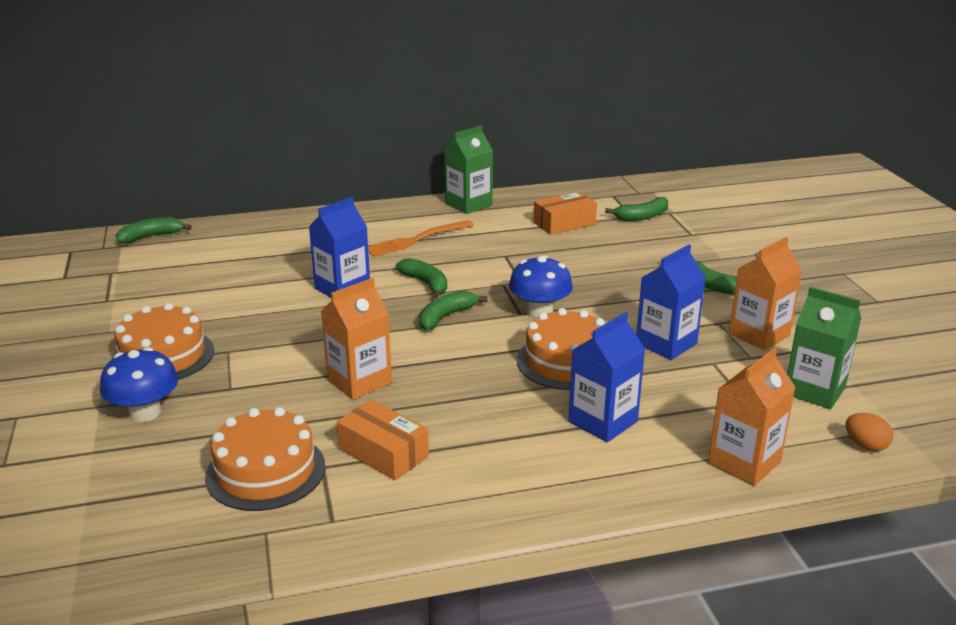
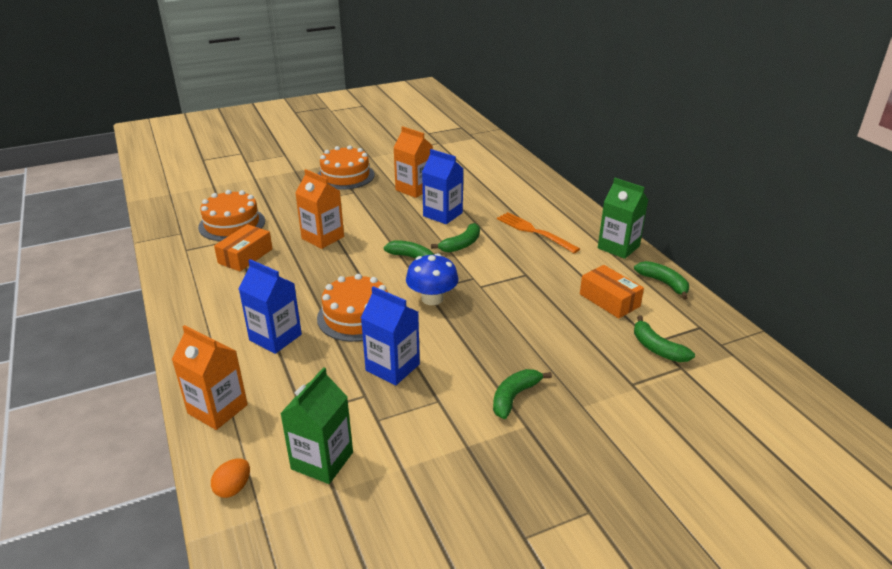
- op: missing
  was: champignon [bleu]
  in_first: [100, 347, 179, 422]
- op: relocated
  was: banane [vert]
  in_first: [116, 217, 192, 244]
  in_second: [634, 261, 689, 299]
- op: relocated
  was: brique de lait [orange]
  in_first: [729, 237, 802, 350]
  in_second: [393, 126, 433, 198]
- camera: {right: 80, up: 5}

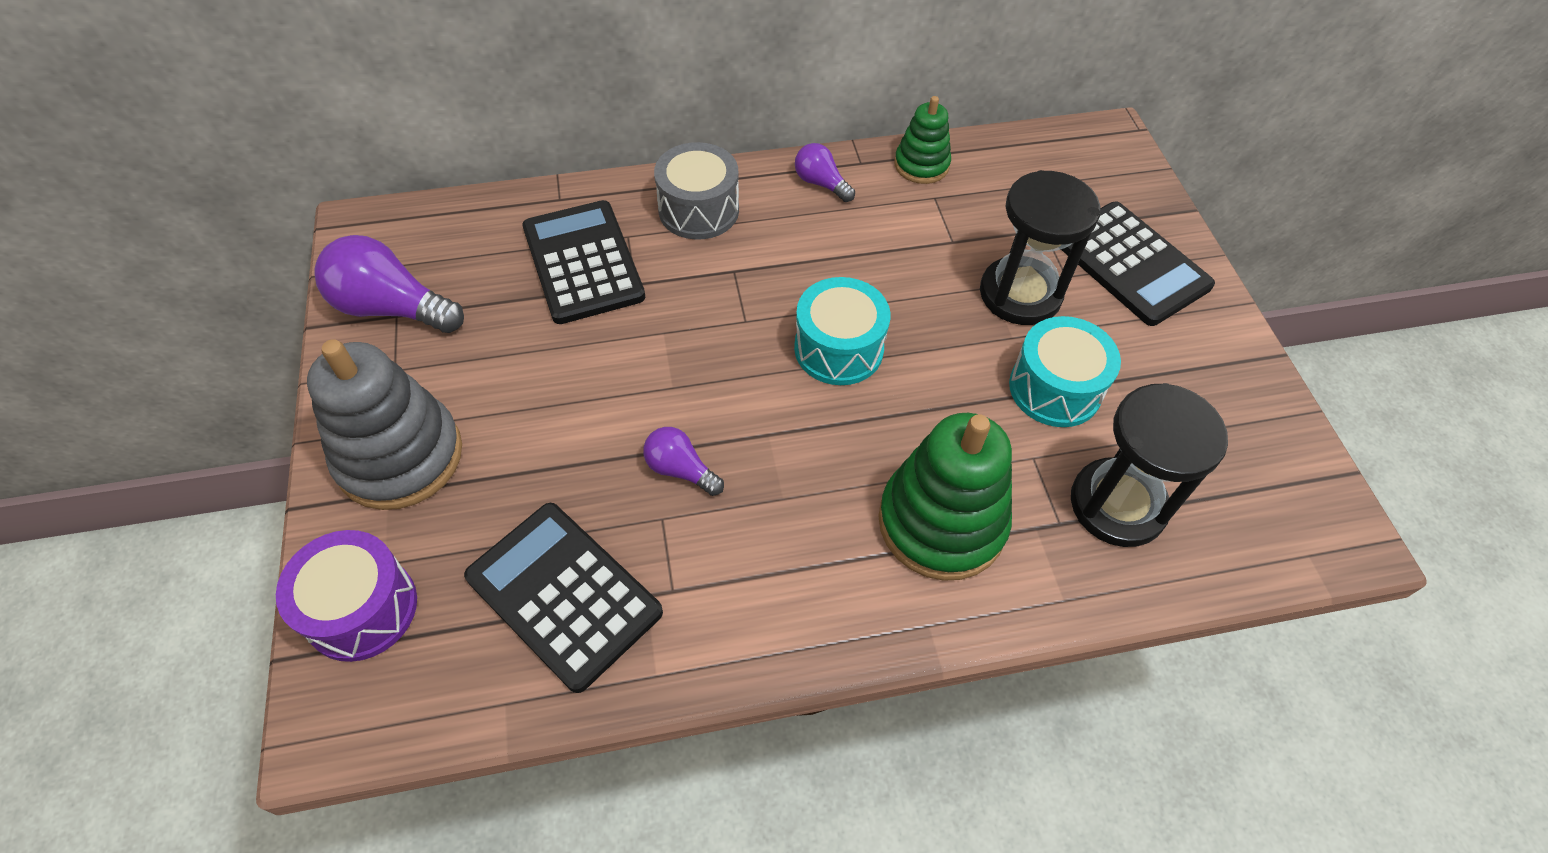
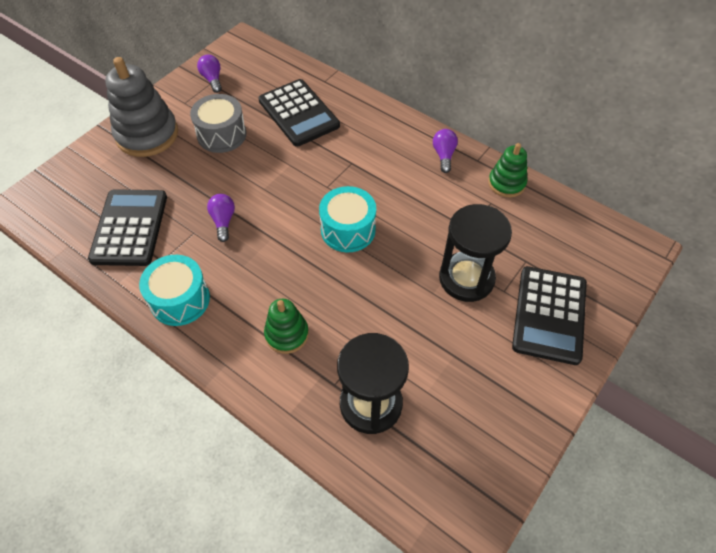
- op: missing
  was: tambour [violet]
  in_first: [276, 530, 417, 662]
- op: relocated
  was: tambour [gris]
  in_first: [654, 142, 739, 240]
  in_second: [190, 94, 247, 153]
- op: relocated
  was: tambour [turquoise]
  in_first: [1009, 316, 1121, 427]
  in_second: [139, 255, 210, 326]
- op: spun
  was: calculatrice [noir]
  in_first: [522, 200, 646, 324]
  in_second: [258, 79, 340, 147]
  clockwise: 120
- op: size
  was: ampoule [violet]
  in_first: [314, 235, 464, 333]
  in_second: [197, 55, 222, 93]
  ratio: 0.55
- op: size
  was: jouet à empiler [vert]
  in_first: [878, 413, 1012, 581]
  in_second: [264, 299, 309, 354]
  ratio: 0.57
- camera: {right: 50, up: 0}

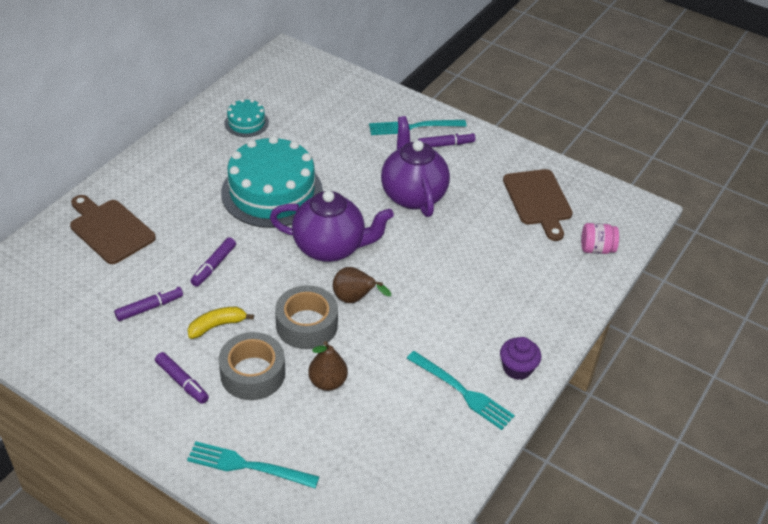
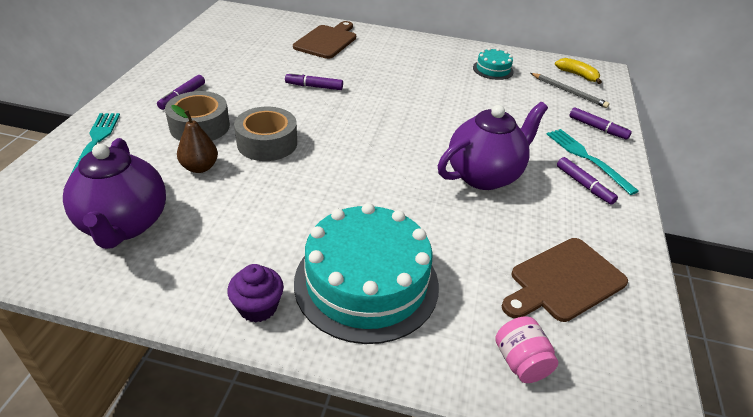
- op: missing
  was: poire [marron]
  in_first: [333, 267, 391, 303]
- op: missing
  was: fourchette [turquoise]
  in_first: [407, 351, 515, 430]
- op: appeared
  now: crayon [gris]
  in_second: [531, 73, 610, 108]
- op: relocated
  was: feutre [violet]
  in_first: [114, 287, 183, 321]
  in_second: [569, 107, 632, 140]
- op: relocated
  was: banane [jaune]
  in_first: [188, 307, 254, 339]
  in_second: [555, 58, 602, 84]
- op: relocated
  was: gâteau [turquoise]
  in_first: [221, 136, 323, 228]
  in_second: [294, 203, 439, 344]
- op: relocated
  was: théière [violet]
  in_first: [270, 190, 394, 262]
  in_second: [63, 138, 166, 249]
- camera: {right: 70, up: -5}

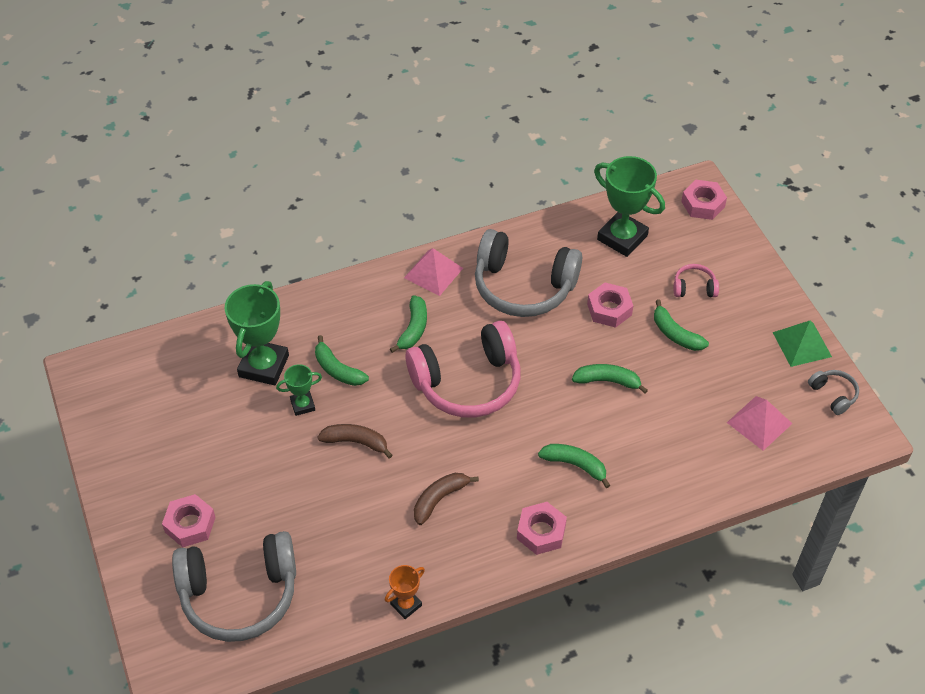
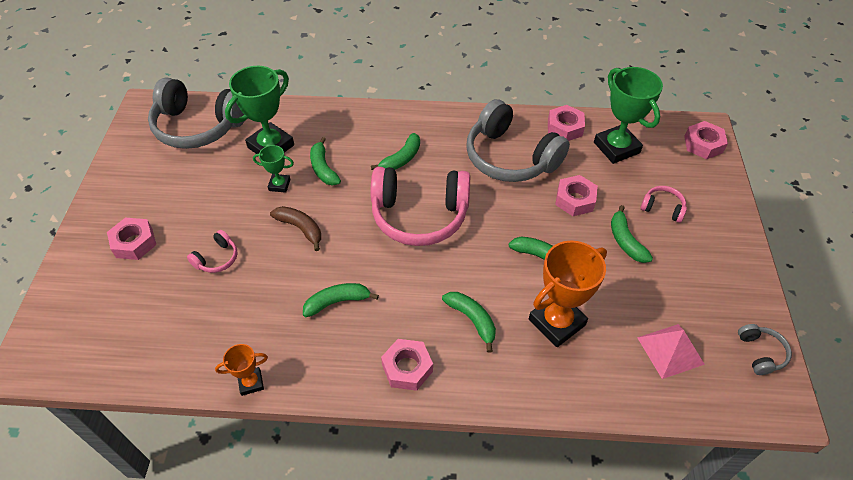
- op: missing
  was: pyramide [rose]
  in_first: [404, 248, 463, 296]
- op: missing
  was: pyramide [vert]
  in_first: [773, 321, 832, 367]
- op: appeared
  now: casque audio [rose]
  in_second: [187, 230, 238, 273]
- op: appeared
  now: trophée [orange]
  in_second: [529, 240, 607, 347]
- op: appeared
  now: écrou [rose]
  in_second: [548, 105, 585, 141]
- op: relocated
  was: casque audio [gris]
  in_first: [172, 531, 296, 642]
  in_second: [148, 78, 244, 149]
- op: colour
  was: banane [marron]
  now: banane [vert]
  in_first: [414, 473, 479, 525]
  in_second: [303, 283, 379, 317]
- camera: {right: 25, up: 0}

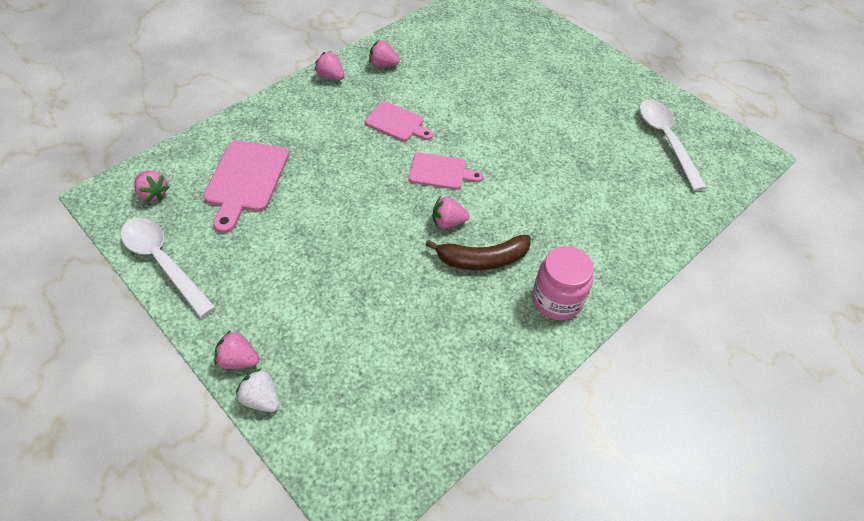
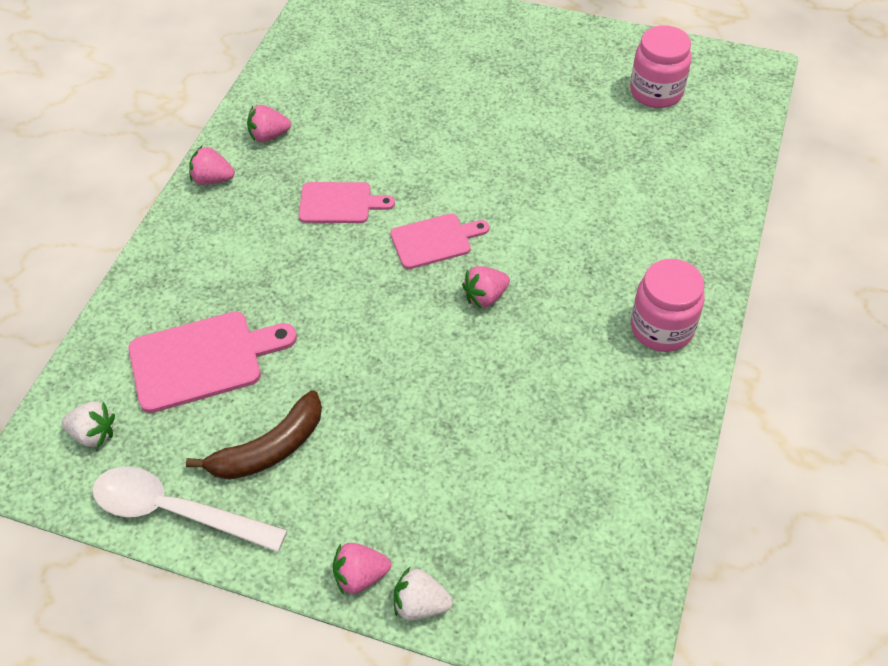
- op: relocated
  was: banane [marron]
  in_first: [425, 235, 531, 270]
  in_second: [186, 391, 322, 480]
- op: exchanged
  was: cuillère [blanc]
  now: bocal [rose]
  in_first: [639, 99, 707, 191]
  in_second: [630, 25, 692, 108]
- op: colour
  was: fraise [rose]
  now: fraise [blanc]
  in_first: [134, 170, 169, 202]
  in_second: [61, 401, 115, 448]
- op: spun
  was: planche à découper [rose]
  in_first: [203, 140, 289, 233]
  in_second: [129, 311, 297, 413]
  clockwise: -90
- camera: {right: -25, up: 0}

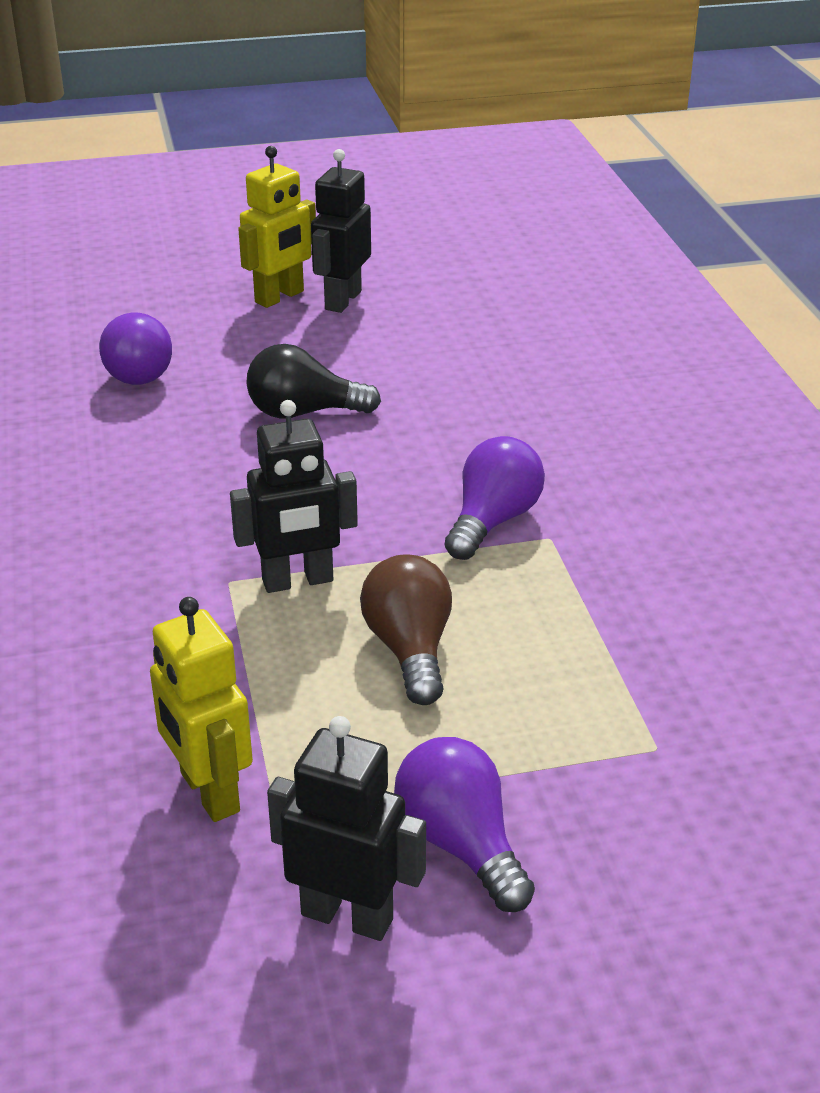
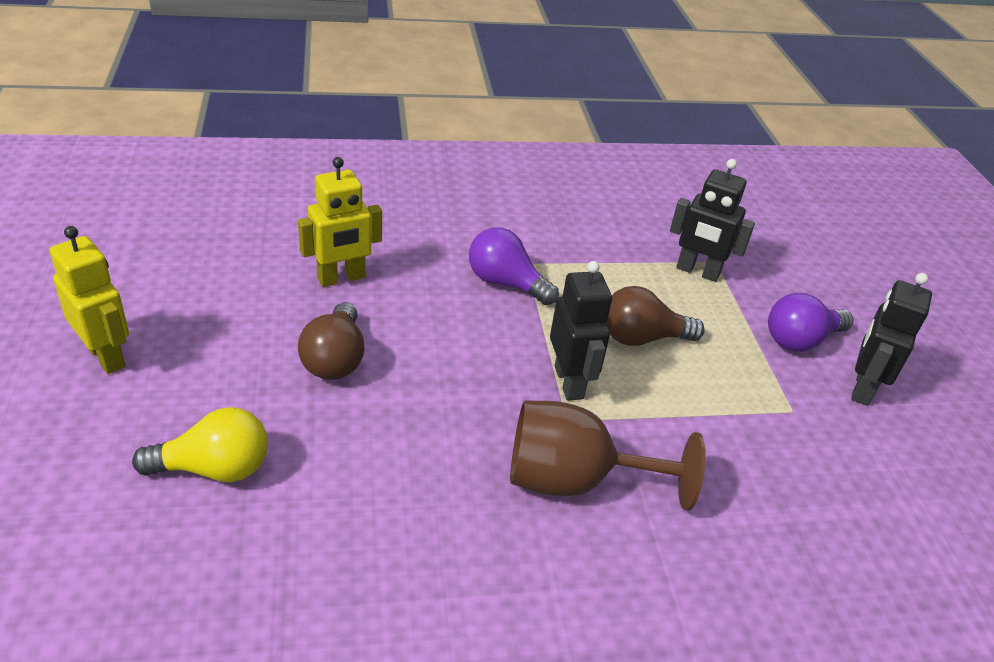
- op: appeared
  now: verre à pied [marron]
  in_second: [510, 400, 705, 510]
- op: relocated
  was: robot [jaune]
  in_first: [150, 597, 253, 822]
  in_second: [298, 157, 382, 287]
- op: relocated
  was: robot [noir]
  in_first: [311, 149, 371, 313]
  in_second: [670, 159, 755, 282]
- op: colour
  was: ampoule [violet]
  now: ampoule [jaune]
  in_first: [99, 313, 172, 385]
  in_second: [132, 407, 268, 482]
- op: colour
  was: ampoule [noir]
  now: ampoule [marron]
  in_first: [246, 344, 381, 419]
  in_second: [298, 302, 365, 380]
- camera: {right: -90, up: 5}

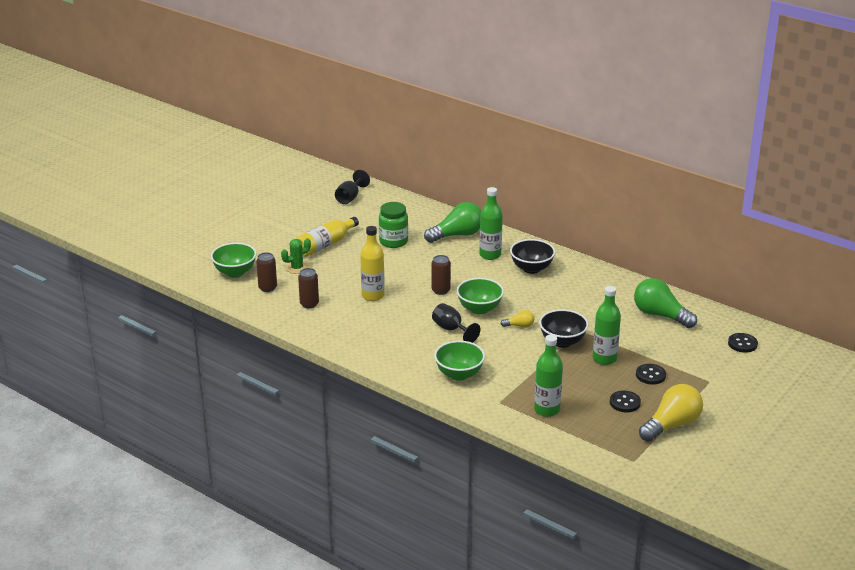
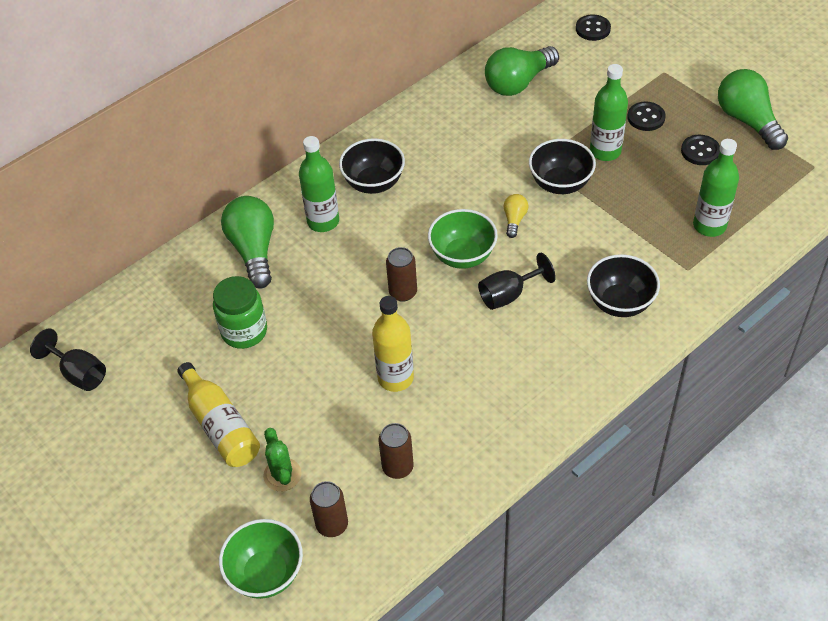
- op: colour
  was: bol [vert]
  now: bol [noir]
  in_first: [434, 341, 485, 381]
  in_second: [587, 254, 660, 317]
- op: colour
  was: ampoule [jaune]
  now: ampoule [vert]
  in_first: [639, 384, 703, 441]
  in_second: [718, 69, 788, 150]
- camera: {right: -75, up: 20}

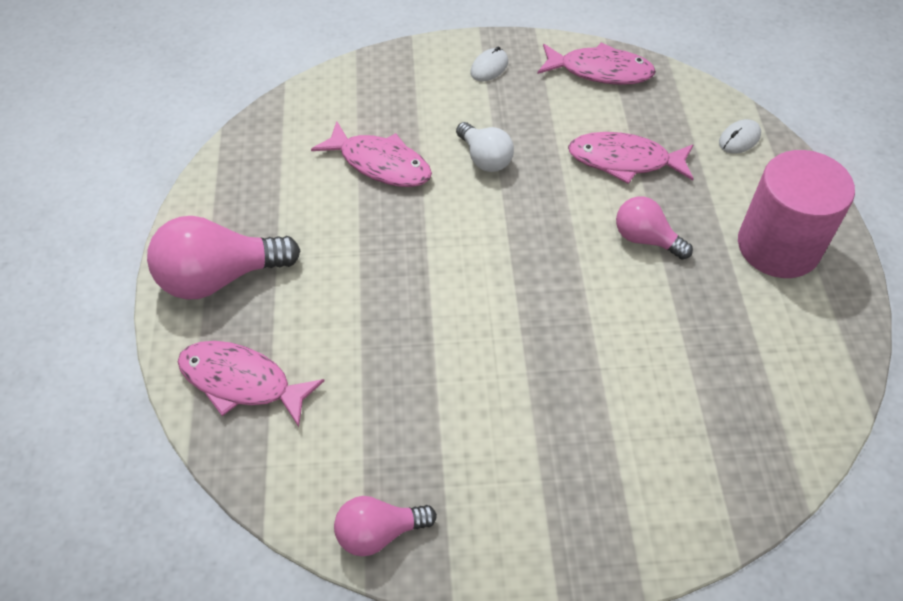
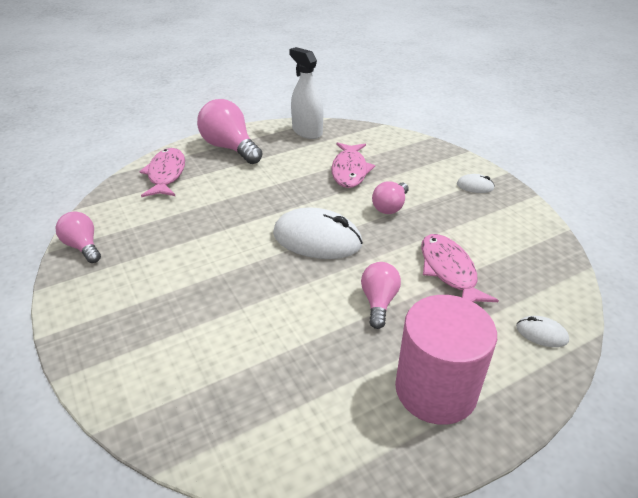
- op: missing
  was: poisson [rose]
  in_first: [537, 42, 656, 85]
- op: appeared
  now: souris [blanc]
  in_second: [273, 208, 363, 259]
- op: appeared
  now: vaporisateur [blanc]
  in_second: [289, 47, 323, 139]
- op: colour
  was: ampoule [blanc]
  now: ampoule [rose]
  in_first: [456, 122, 514, 172]
  in_second: [372, 181, 408, 214]
- camera: {right: 65, up: -15}

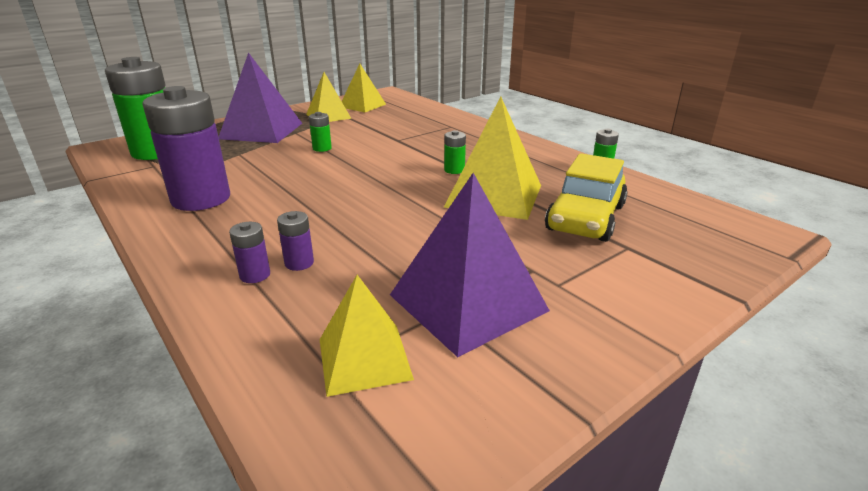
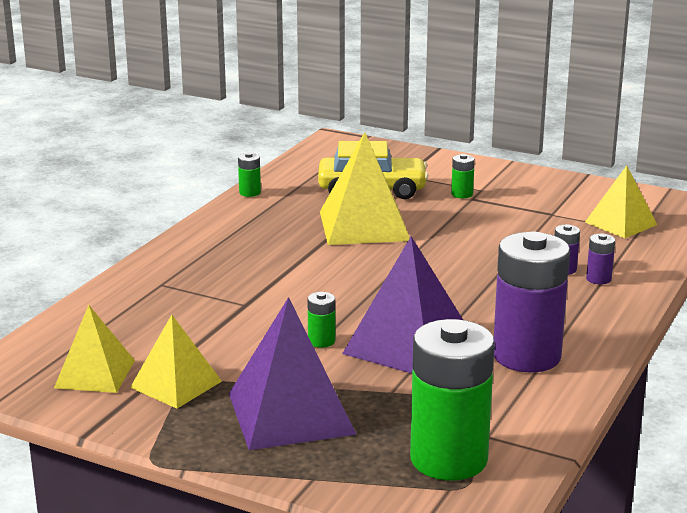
- op: relocated
  was: pyramide [violet]
  in_first: [390, 173, 550, 357]
  in_second: [342, 236, 463, 374]
- op: relocated
  was: pile [vert]
  in_first: [444, 130, 466, 174]
  in_second: [451, 154, 475, 198]
- camera: {right: -115, up: -5}

